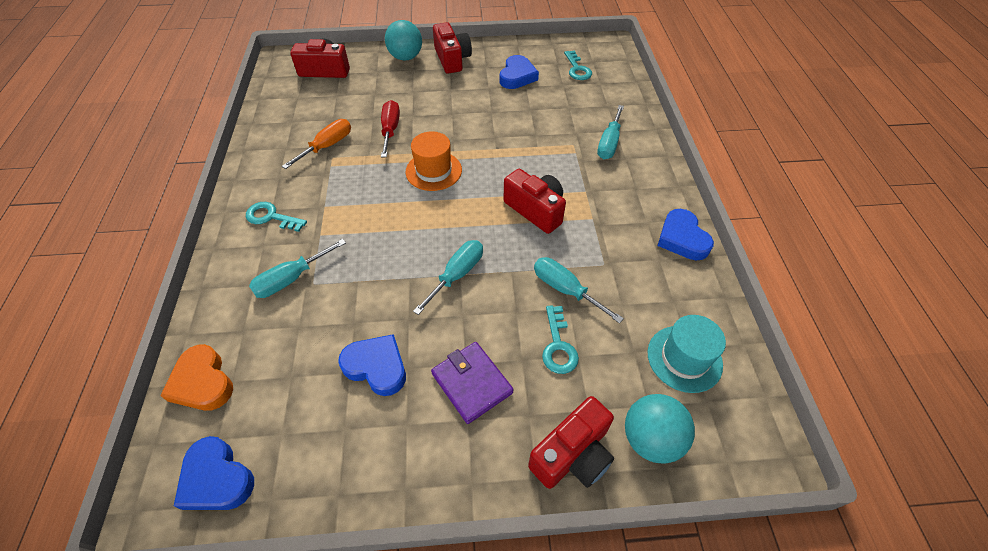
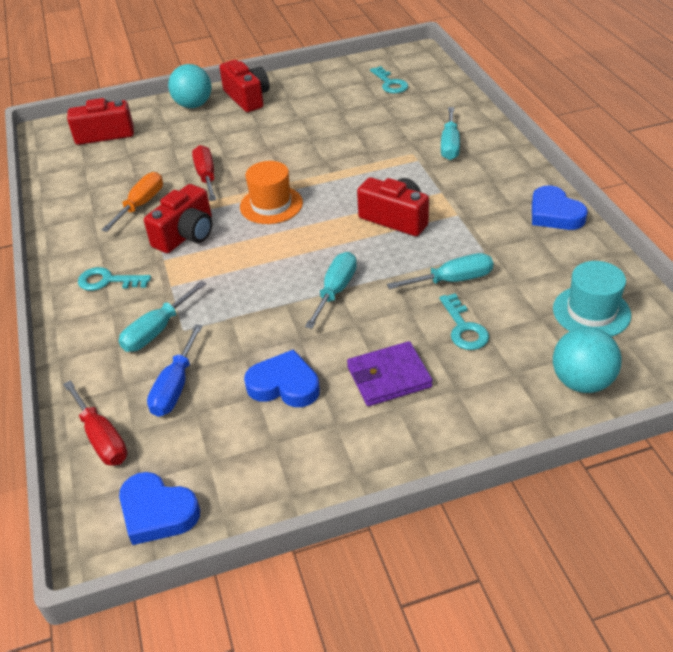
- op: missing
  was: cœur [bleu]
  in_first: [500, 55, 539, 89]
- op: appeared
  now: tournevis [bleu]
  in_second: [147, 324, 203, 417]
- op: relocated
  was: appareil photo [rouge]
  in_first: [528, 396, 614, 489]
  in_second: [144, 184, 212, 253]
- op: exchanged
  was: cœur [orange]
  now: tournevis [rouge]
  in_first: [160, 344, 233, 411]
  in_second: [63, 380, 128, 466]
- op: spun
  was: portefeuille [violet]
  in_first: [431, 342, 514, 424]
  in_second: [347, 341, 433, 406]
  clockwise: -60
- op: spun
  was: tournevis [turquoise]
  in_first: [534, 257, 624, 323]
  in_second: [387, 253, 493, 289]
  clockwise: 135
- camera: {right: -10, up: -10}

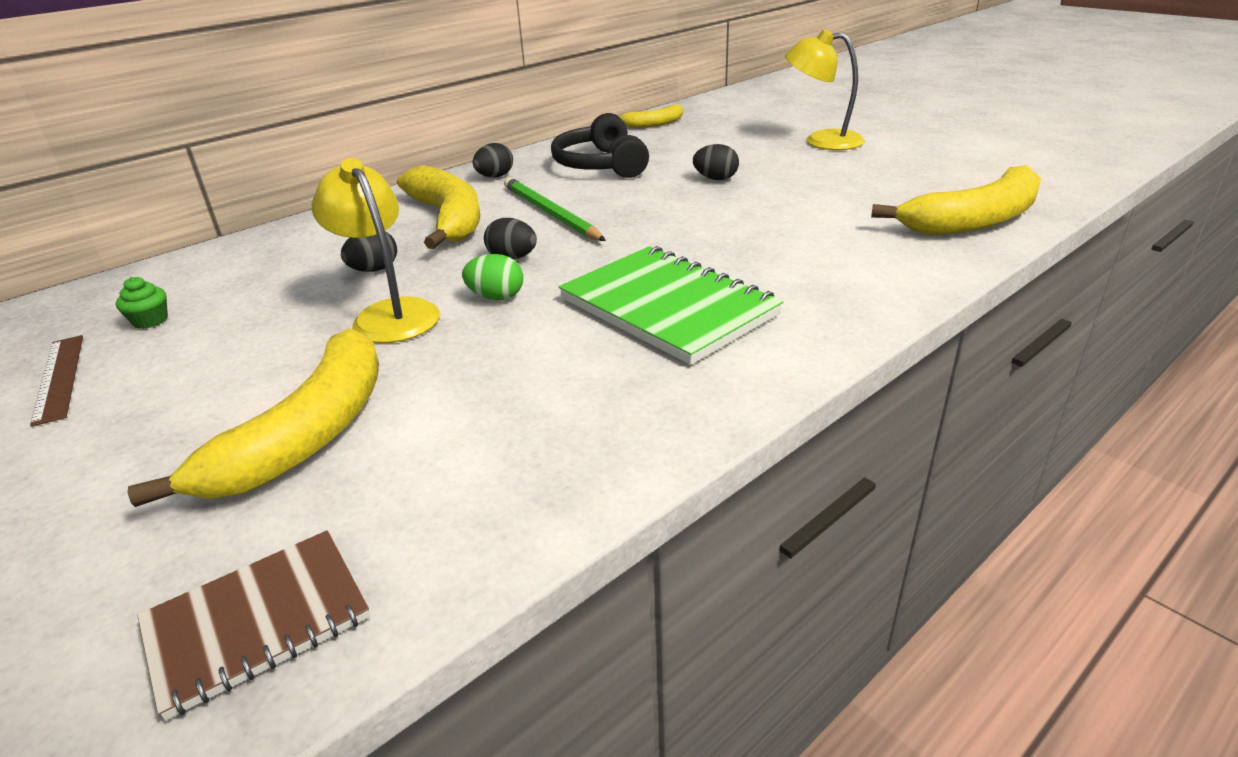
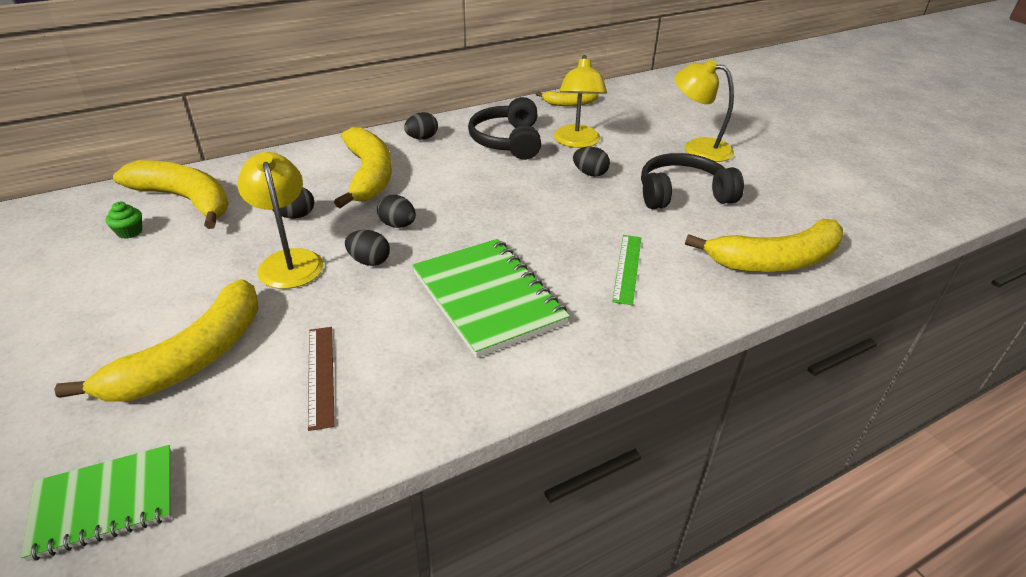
- op: missing
  was: crayon [vert]
  in_first: [504, 177, 606, 241]
- op: appeared
  now: banane [jaune]
  in_second: [113, 160, 229, 229]
- op: appeared
  now: lampe [jaune]
  in_second: [554, 55, 607, 148]
- op: appeared
  now: règle [vert]
  in_second: [612, 235, 641, 305]
- op: appeared
  now: casque audio [noir]
  in_second: [641, 153, 744, 209]
- op: relocated
  was: règle [marron]
  in_first: [30, 335, 83, 427]
  in_second: [308, 327, 335, 431]
- op: colour
  was: carnet [marron]
  now: carnet [vert]
  in_first: [137, 530, 370, 721]
  in_second: [21, 445, 172, 561]
- op: colour
  was: œuf [vert]
  now: œuf [noir]
  in_first: [462, 254, 523, 300]
  in_second: [345, 230, 390, 266]
- camera: {right: 10, up: 5}

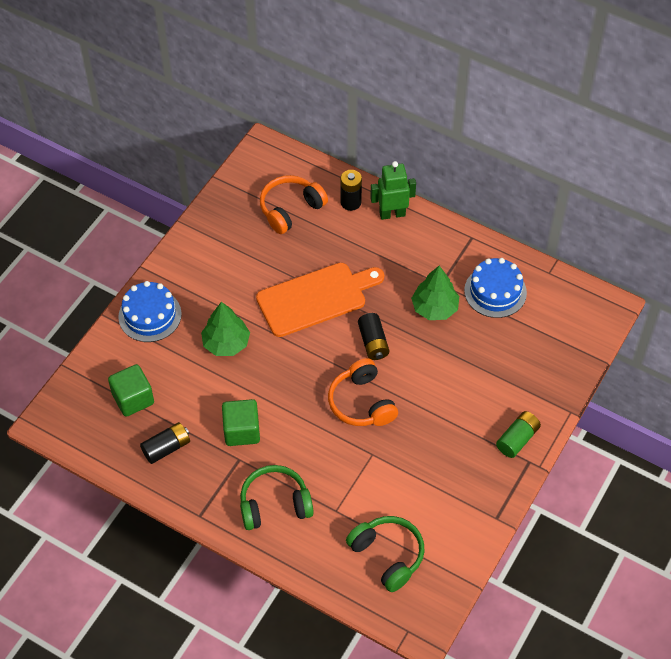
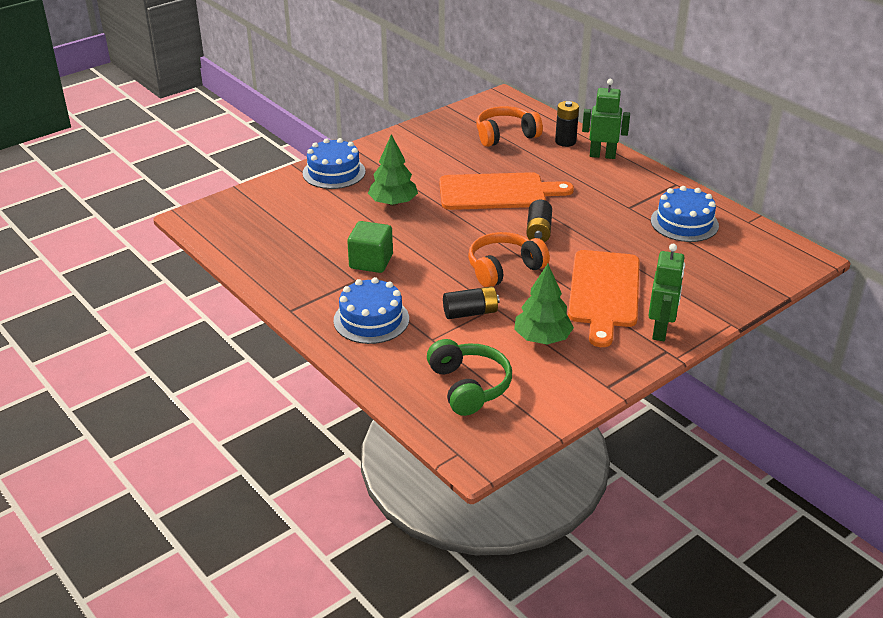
- op: missing
  was: cube [vert]
  in_first: [108, 364, 154, 417]
- op: appeared
  now: planche à découper [orange]
  in_second: [568, 250, 640, 347]
- op: relocated
  was: pile [noir]
  in_first: [140, 422, 190, 464]
  in_second: [443, 286, 499, 319]
- op: relocated
  was: arbre [vert]
  in_first: [411, 266, 459, 320]
  in_second: [514, 264, 574, 344]
- op: exchanged
  was: casque audio [vert]
  now: gâteau [bleu]
  in_first: [240, 465, 314, 530]
  in_second: [334, 277, 409, 344]
- op: exchanged
  was: pile [vert]
  now: robot [vert]
  in_first: [496, 411, 541, 458]
  in_second: [648, 244, 685, 341]
- op: spun
  was: casque audio [orange]
  in_first: [328, 358, 398, 426]
  in_second: [468, 232, 550, 287]
  clockwise: 60
- camera: {right: 20, up: -20}

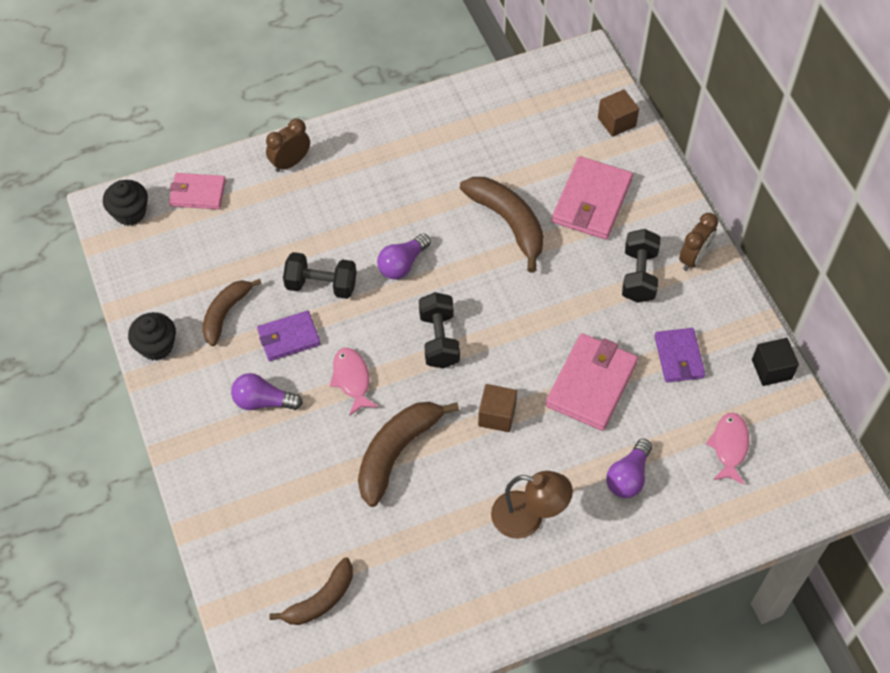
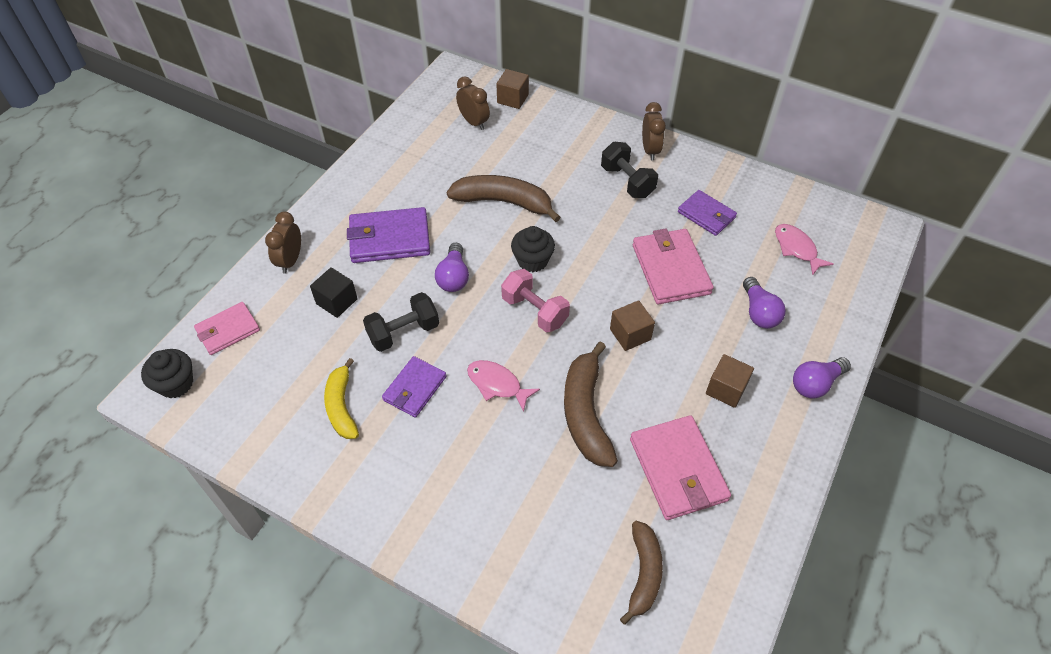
- op: appeared
  now: portefeuille [violet]
  in_second: [347, 207, 430, 263]
- op: appeared
  now: réveil [marron]
  in_second: [456, 76, 490, 130]
- op: relocated
  was: muffin [noir]
  in_first: [128, 312, 176, 361]
  in_second: [511, 226, 555, 272]
- op: relocated
  was: ampoule [violet]
  in_first: [231, 373, 303, 410]
  in_second: [793, 357, 851, 398]
- op: relocated
  was: portefeuille [rose]
  in_first: [552, 156, 633, 240]
  in_second: [630, 415, 731, 520]
- op: relocated
  was: cube [noir]
  in_first: [752, 338, 799, 386]
  in_second: [310, 267, 358, 318]
- op: exchanged
  was: lampe [marron]
  now: cube [marron]
  in_first: [491, 471, 573, 539]
  in_second: [706, 354, 754, 408]
- op: colour
  was: banane [marron]
  now: banane [jaune]
  in_first: [202, 279, 262, 346]
  in_second: [324, 358, 359, 439]
- op: colour
  was: haltère [noir]
  now: haltère [rose]
  in_first: [419, 292, 460, 368]
  in_second: [501, 269, 570, 332]
- camera: {right: -40, up: -5}

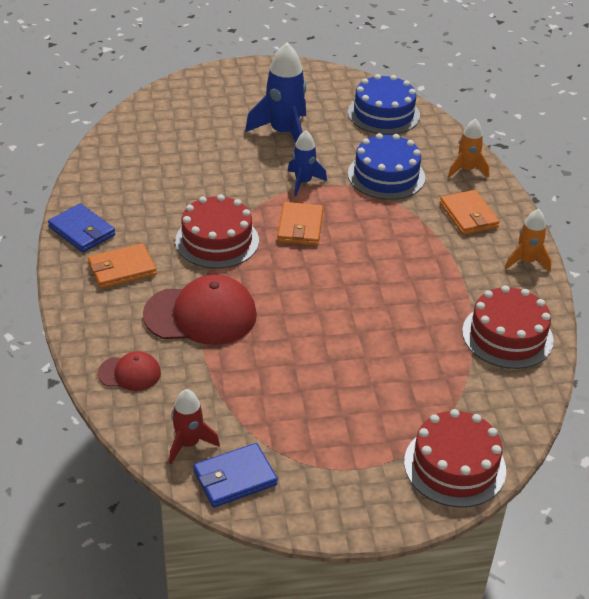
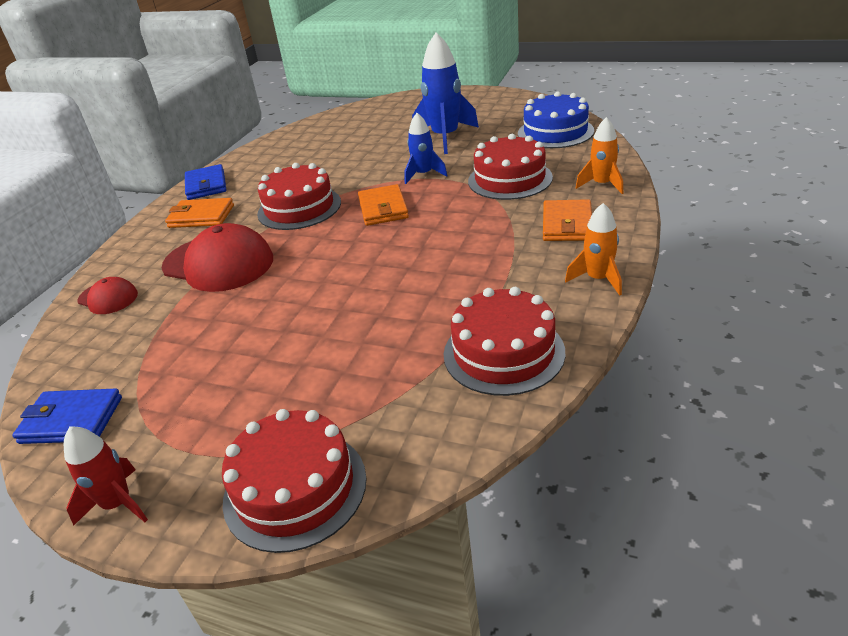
- op: relocated
  was: fusée [rouge]
  in_first: [169, 389, 220, 464]
  in_second: [64, 426, 148, 526]
- op: colour
  was: gâteau [bleu]
  now: gâteau [rouge]
  in_first: [348, 133, 425, 200]
  in_second: [468, 134, 553, 200]
- op: spun
  was: portefeuille [orange]
  in_first: [277, 202, 323, 246]
  in_second: [358, 184, 409, 226]
  clockwise: -45
- camera: {right: 35, up: -5}

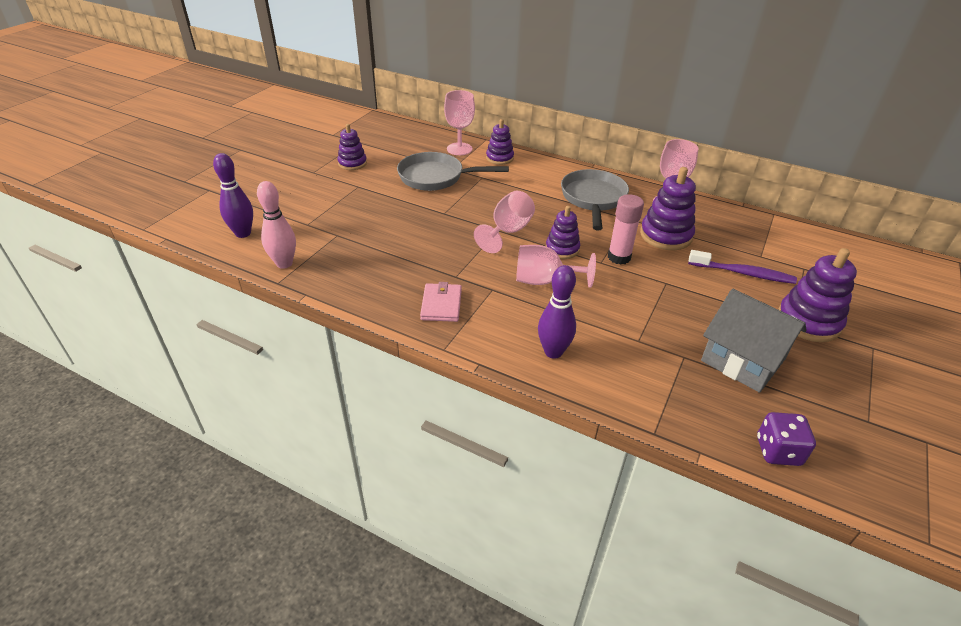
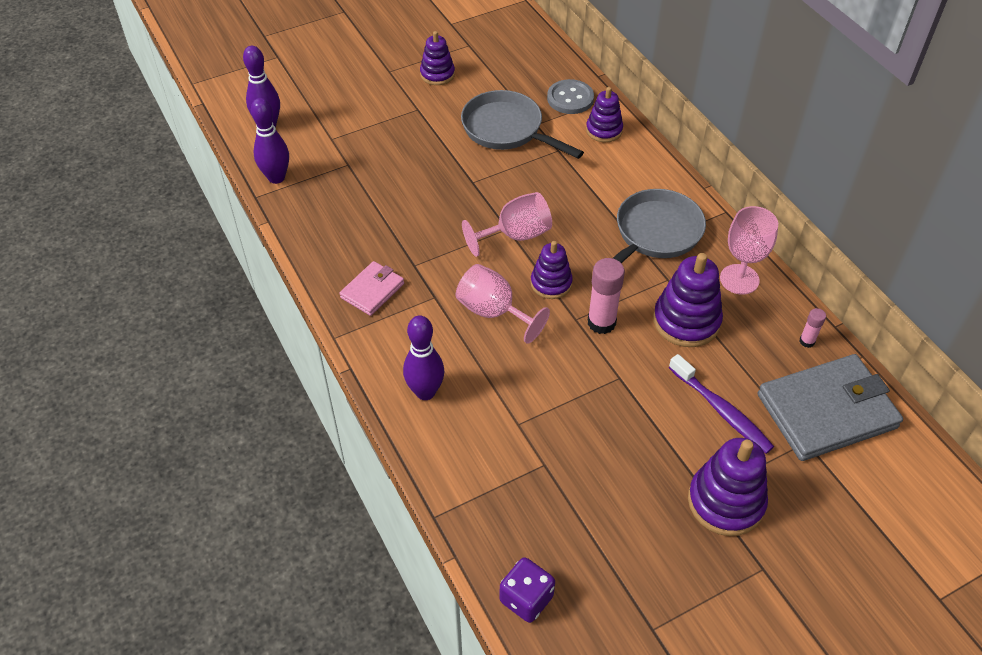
- op: missing
  was: maison [gris]
  in_first: [701, 289, 806, 393]
- op: appeared
  now: portefeuille [gris]
  in_second: [758, 354, 903, 461]
- op: appeared
  now: bâton de colle [rose]
  in_second: [800, 308, 826, 348]
- op: exchanged
  was: verre à pied [rose]
  now: bouton [gris]
  in_first: [444, 90, 475, 155]
  in_second: [547, 79, 594, 114]
- op: colour
  was: quille [rose]
  now: quille [violet]
  in_first: [257, 181, 296, 269]
  in_second: [251, 98, 289, 184]
- camera: {right: 35, up: 10}

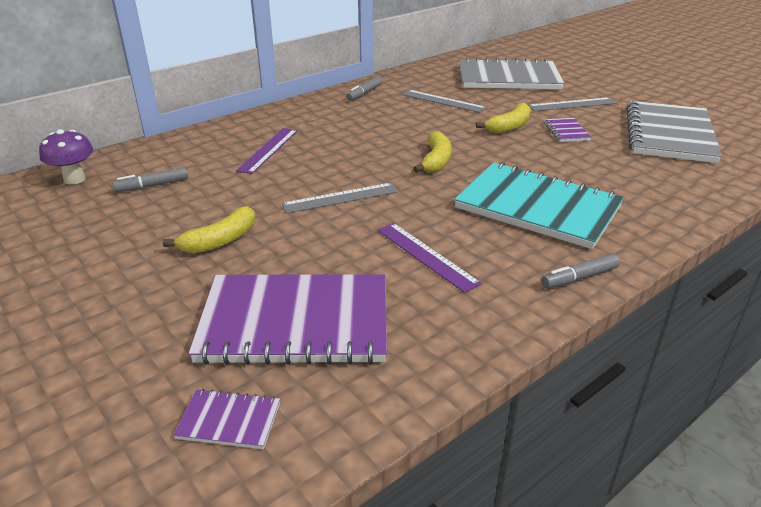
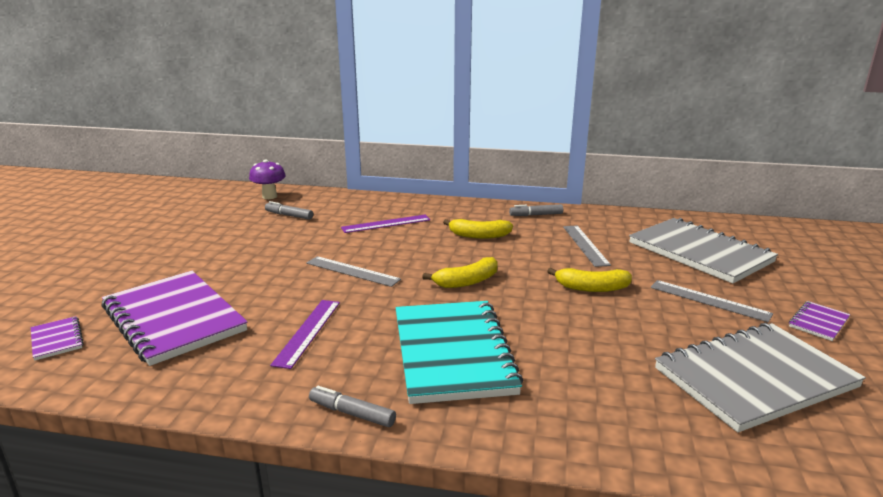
- op: relocated
  was: banane [jaune]
  in_first: [163, 206, 255, 254]
  in_second: [443, 219, 513, 239]
- op: relocated
  was: carnet [violet]
  in_first: [544, 118, 591, 142]
  in_second: [789, 301, 850, 341]
- camera: {right: 50, up: -10}

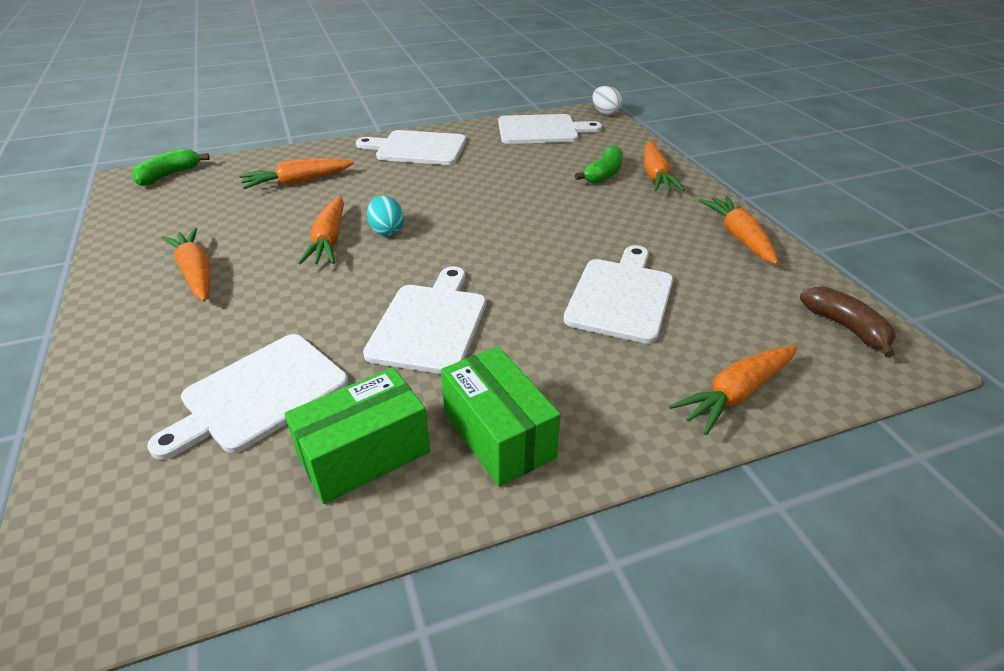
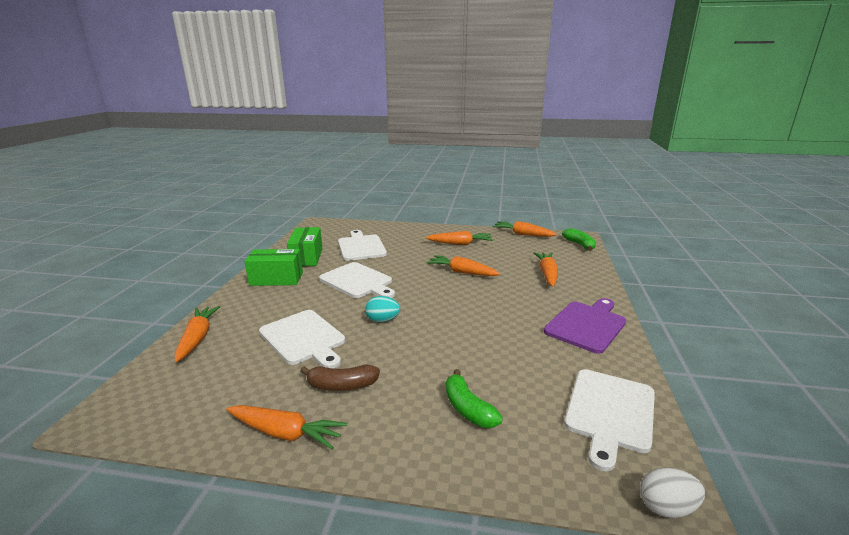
- op: relocated
  was: œuf [turquoise]
  in_first: [367, 196, 404, 236]
  in_second: [365, 296, 400, 322]
- op: relocated
  was: carotte [orange]
  in_first: [644, 141, 685, 192]
  in_second: [492, 221, 557, 237]
- op: relocated
  was: banane [marron]
  in_first: [800, 286, 896, 358]
  in_second: [301, 364, 380, 391]
- op: colour
  was: planche à découper [blanc]
  now: planche à découper [violet]
  in_first: [356, 130, 466, 165]
  in_second: [544, 298, 626, 354]
- camera: {right: 120, up: -15}

